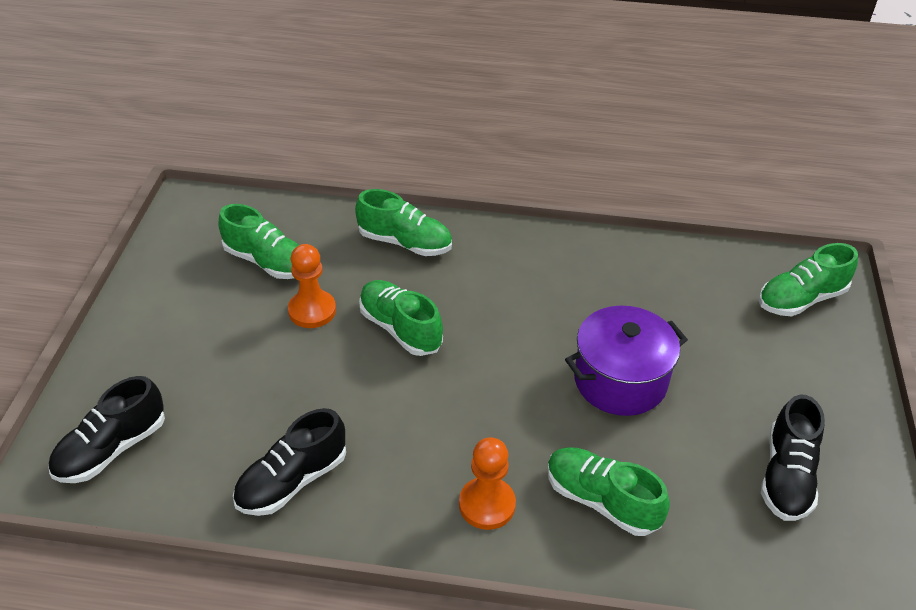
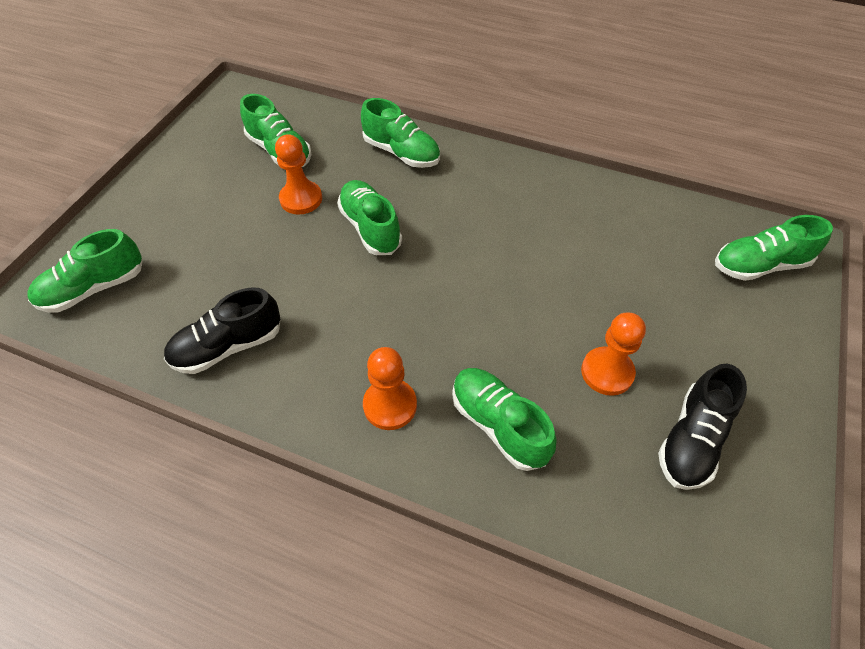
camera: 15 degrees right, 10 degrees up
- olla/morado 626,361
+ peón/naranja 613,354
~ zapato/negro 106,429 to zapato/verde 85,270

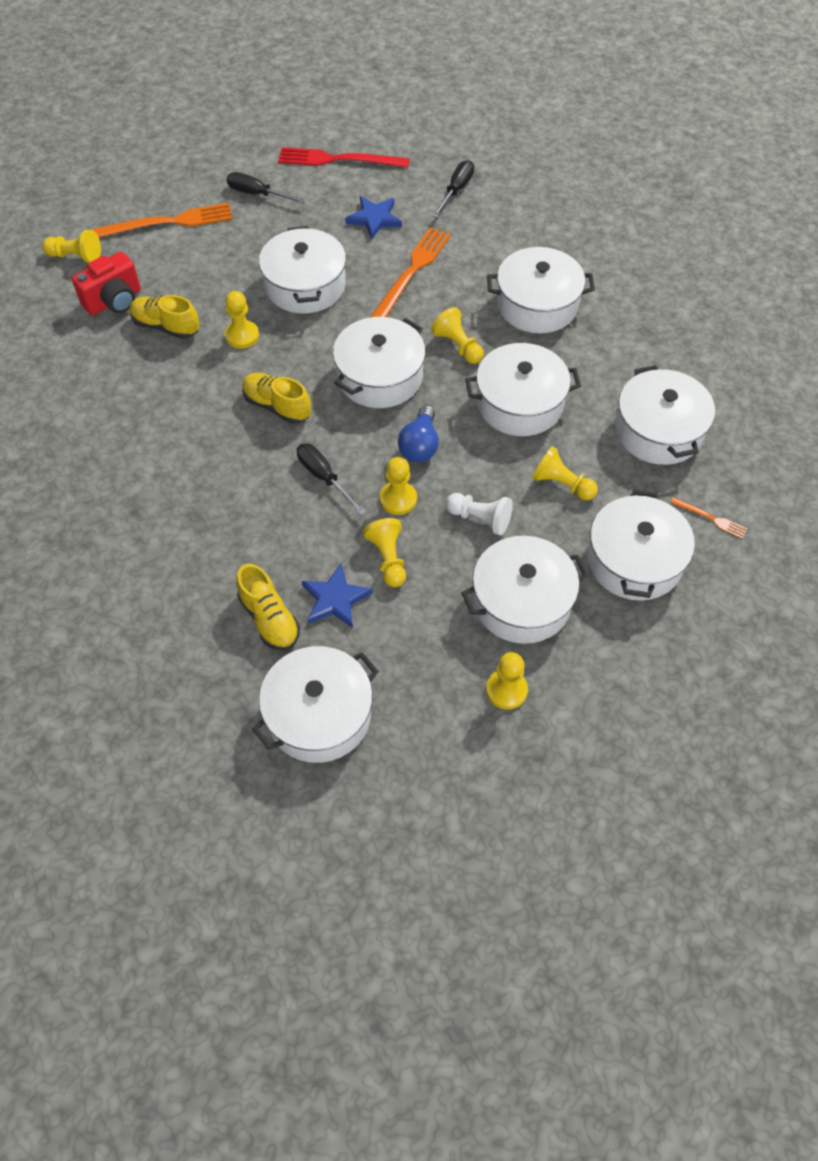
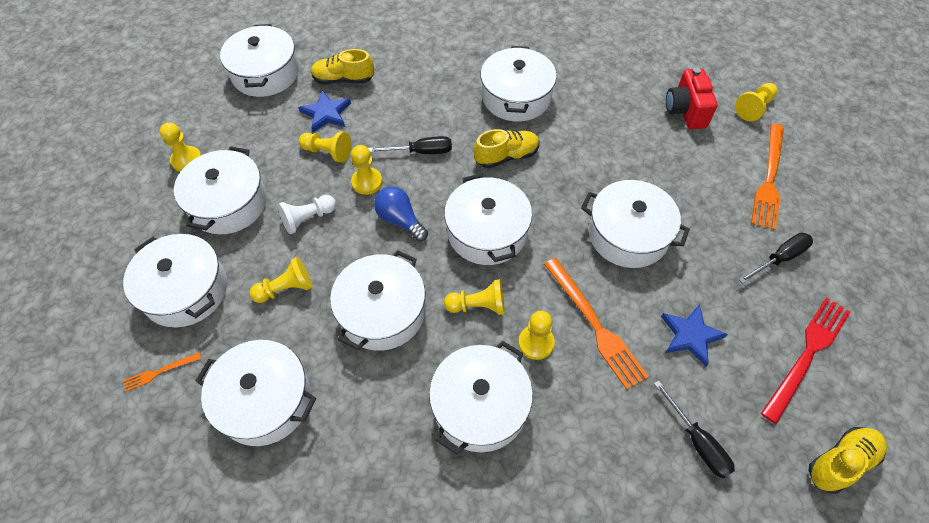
camera: 125 degrees right, 0 degrees up
+ olla/blanco 518,84
~ zapato/amarillo 165,317 to 848,460
~ peón/amarillo 242,320 to 536,335

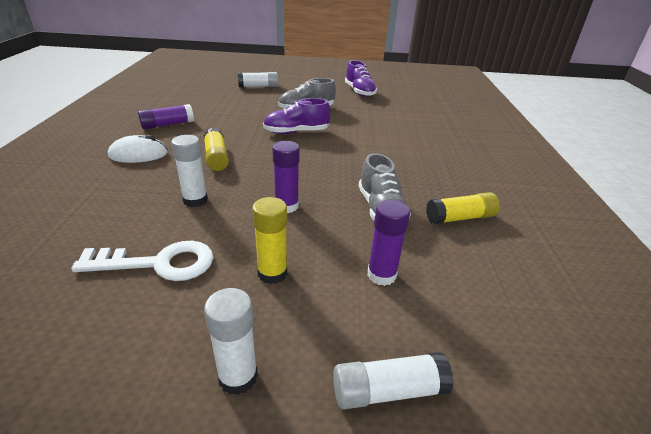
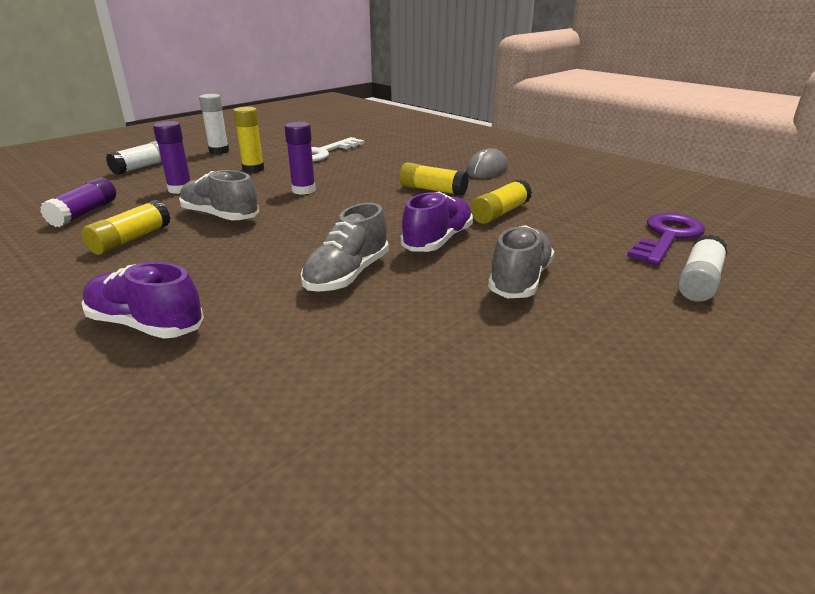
camera: 135 degrees right, 5 degrees down
- barra de pegamento/blanco 189,171
+ zapato/gris 345,247
+ barra de pegamento/amarillo 501,201
+ llave/morado 666,239
~ barra de pegamento/morado 166,116 to 78,202
~ zapato/morado 361,78 to 143,300
~ ratón/blanco 138,149 to ratón/gris 487,163

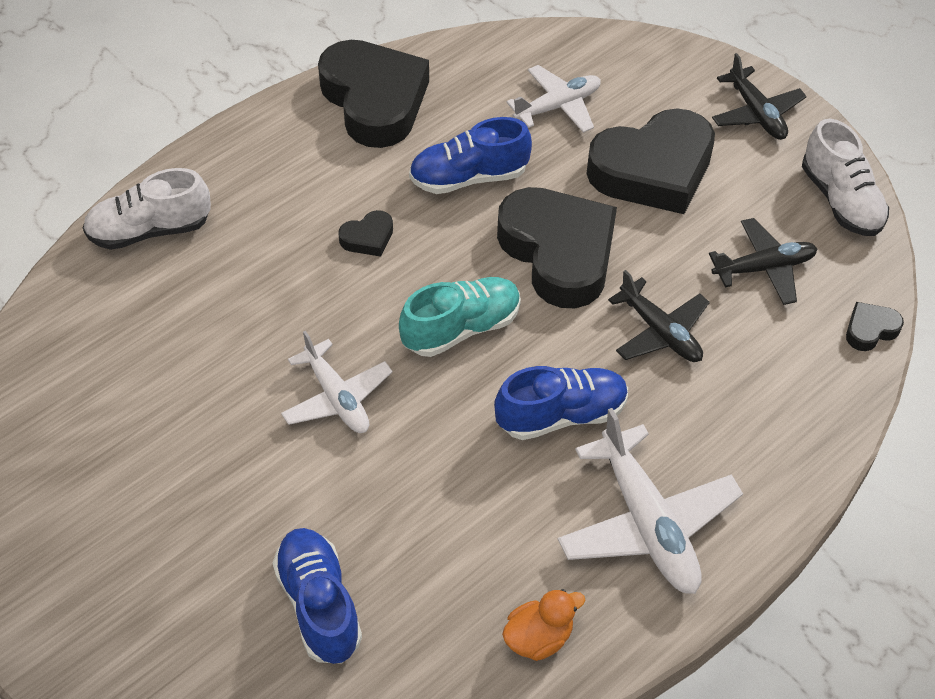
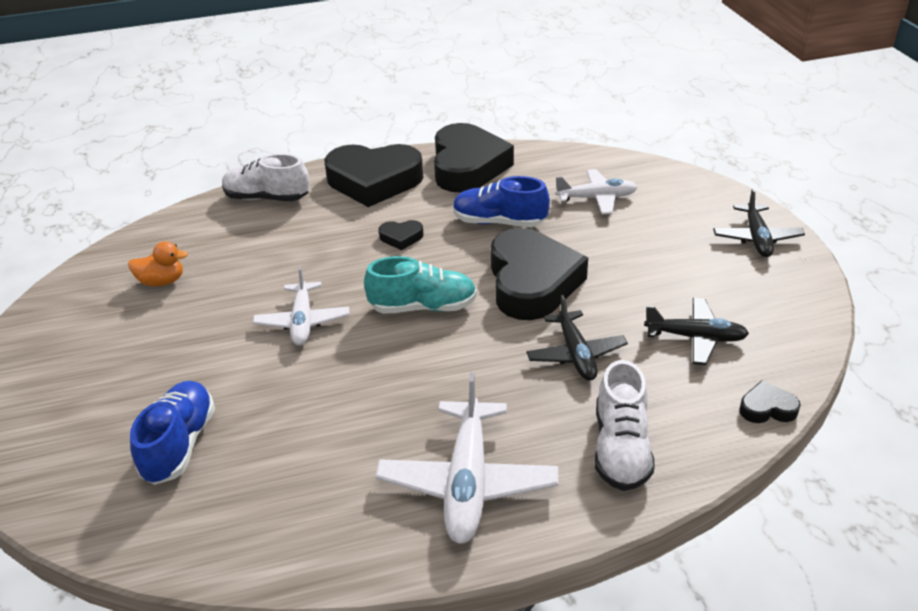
camera: 30 degrees right, 15 degrees down
- zapato/azul 561,403
~ pato/naranja 543,625 to 158,263
~ corazón/negro 650,161 to 373,175
~ zapato/blanco 845,177 to 625,425

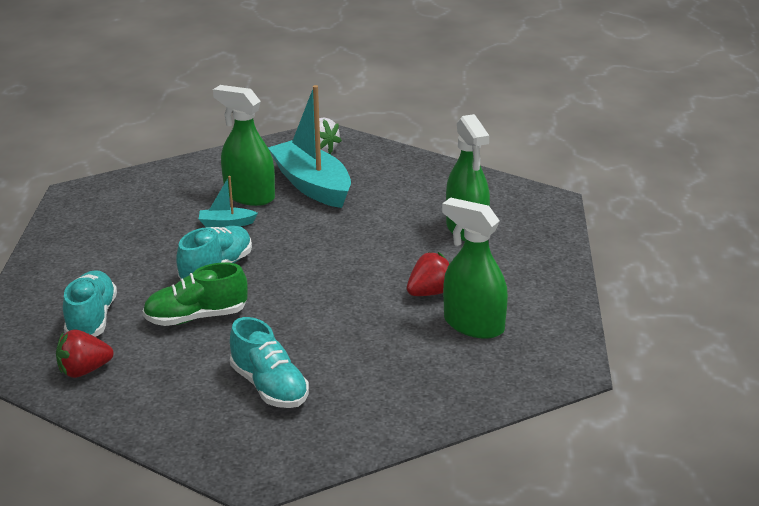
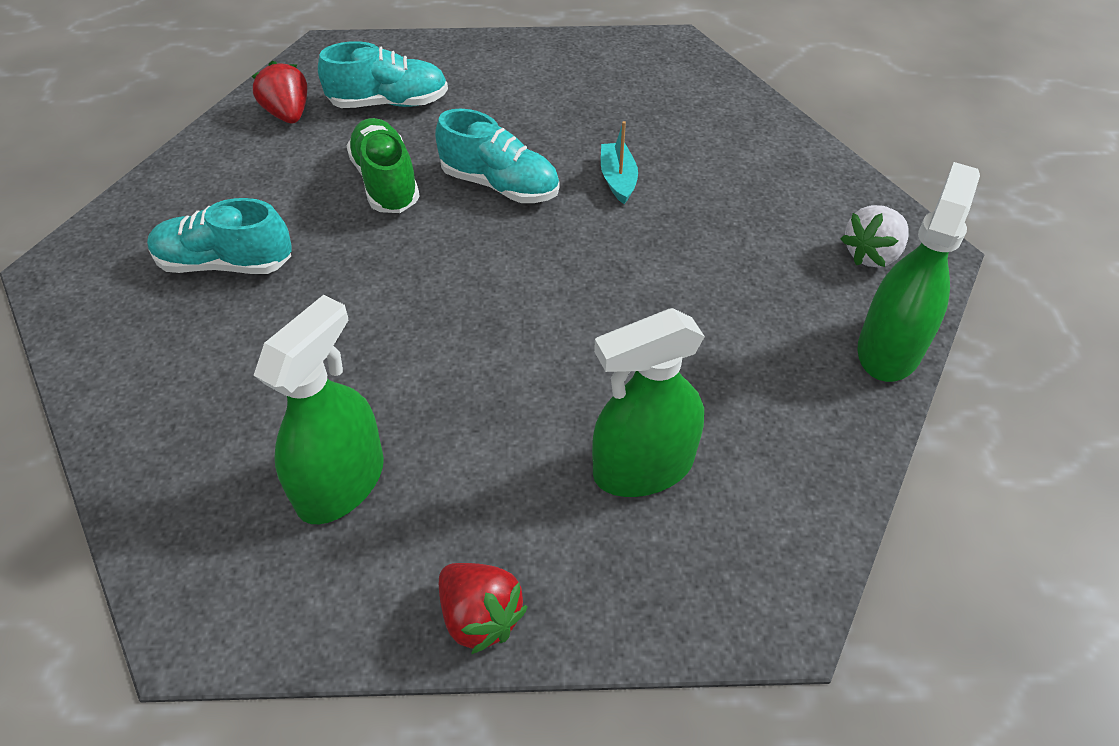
camera: 85 degrees right, 20 degrees up
- barco/turquesa 309,146
~ pulverizador/verde 244,145 to 918,272
~ fresa/rojo 428,274 to 483,608
~ zapato/turquesa 269,362 = 219,236 45 degrees clockwise

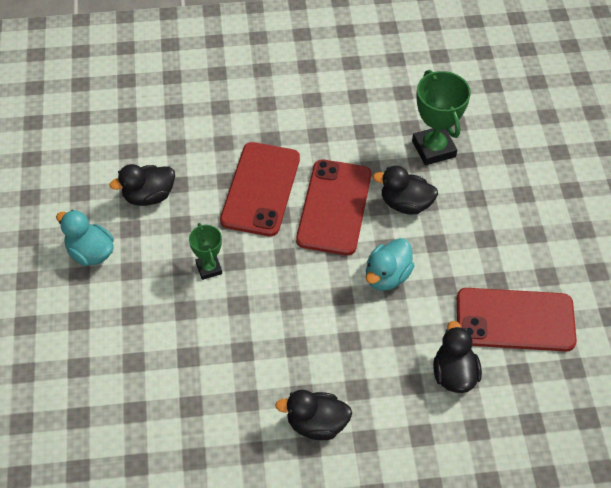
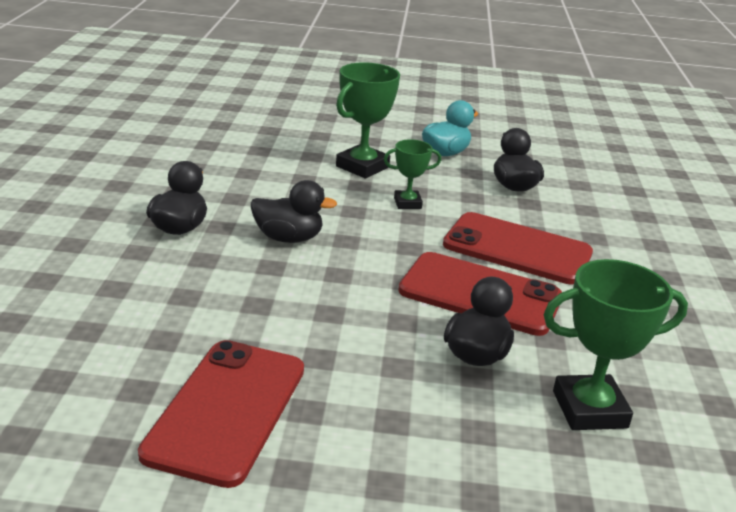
camera: 100 degrees right, 25 degrees down
- pato/turquesa 390,264
+ trofeo/verde 368,120
~ pato/negro 457,357 to 294,211

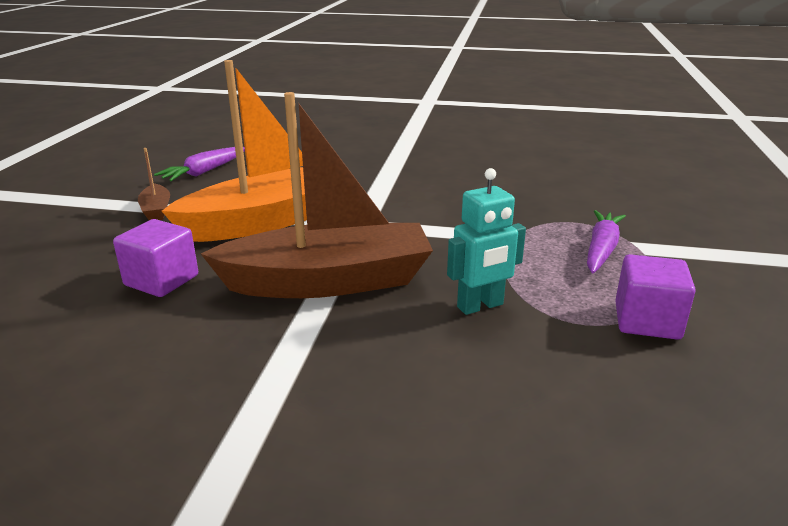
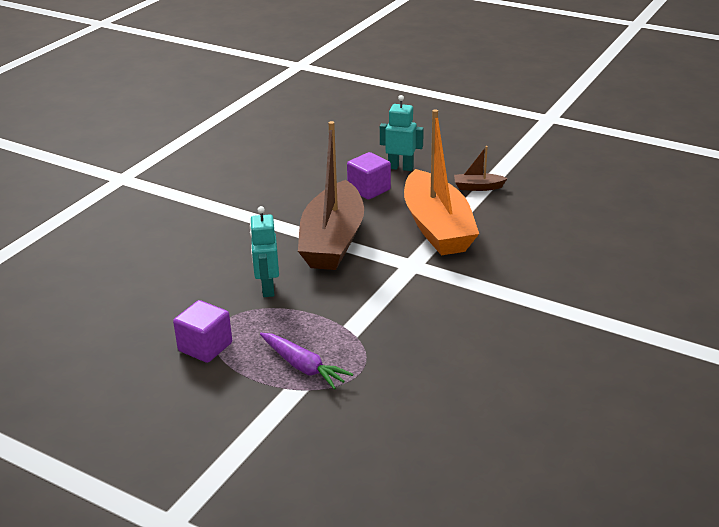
camera: 110 degrees right, 5 degrees up
- zanahoria/morado 199,164
+ robot/turquesa 402,133

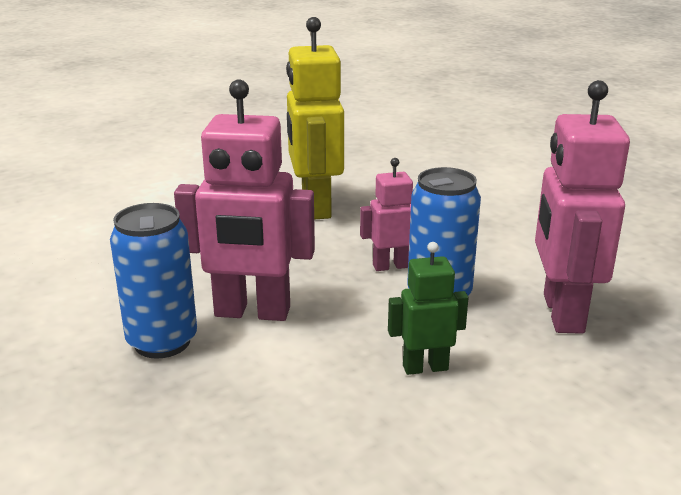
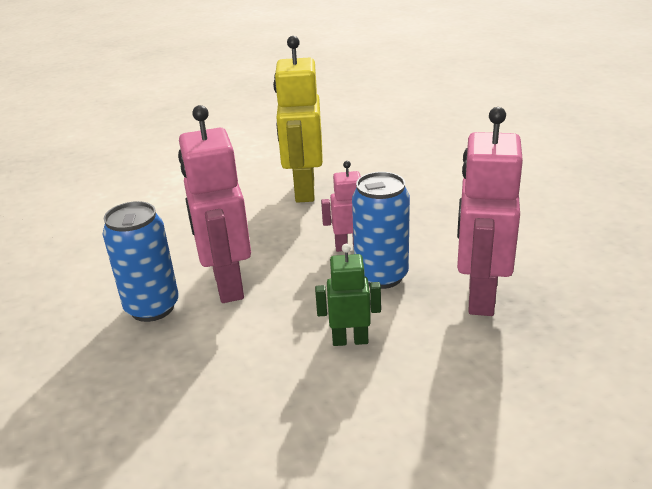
camera: 10 degrees right, 5 degrees up
~ robot/rosa 244,200 = 214,204 60 degrees clockwise

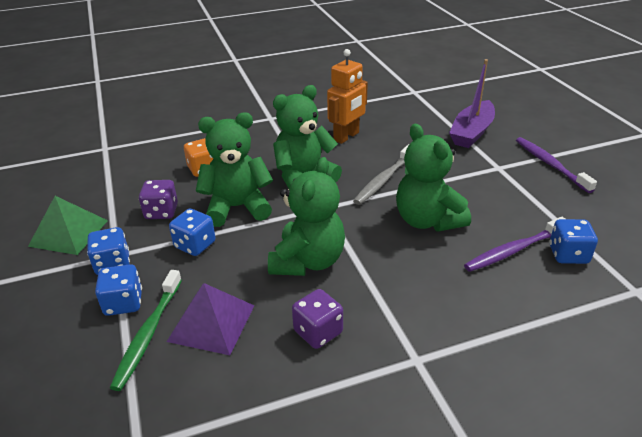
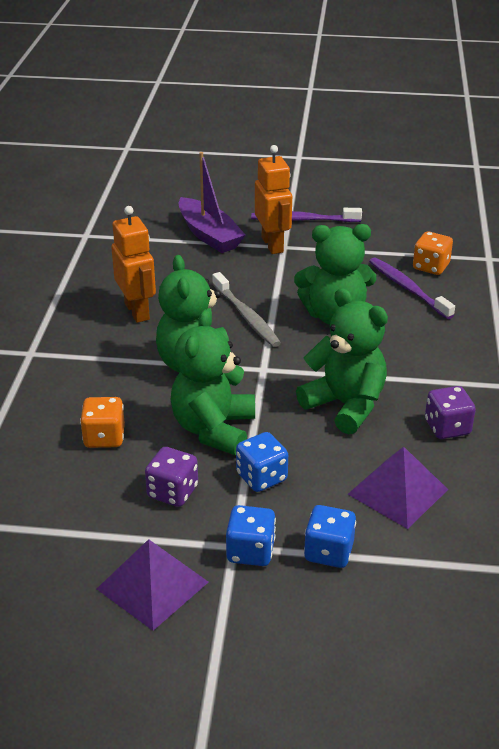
camera: 65 degrees left, 0 degrees up
- cepillo de dientes/verde 146,330
+ robot/naranja 273,199
~ pirámide/verde 68,225 to pirámide/morado 152,585
~ dado/azul 573,241 to dado/naranja 433,253
~ cepillo de dientes/morado 514,244 = 412,288 150 degrees clockwise

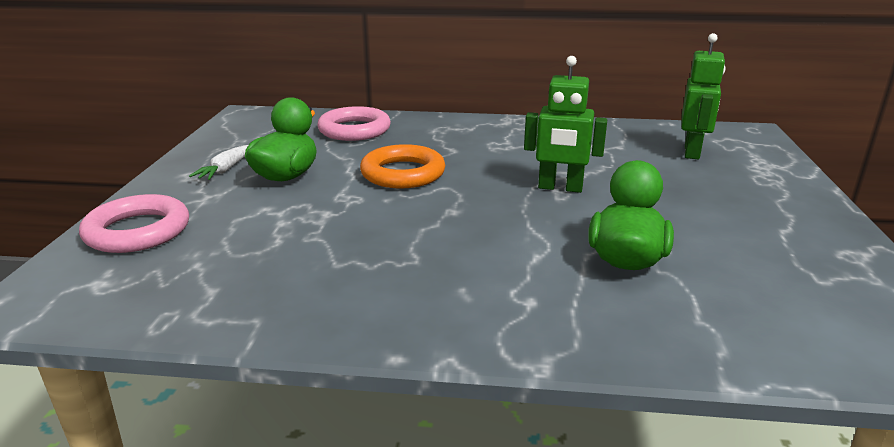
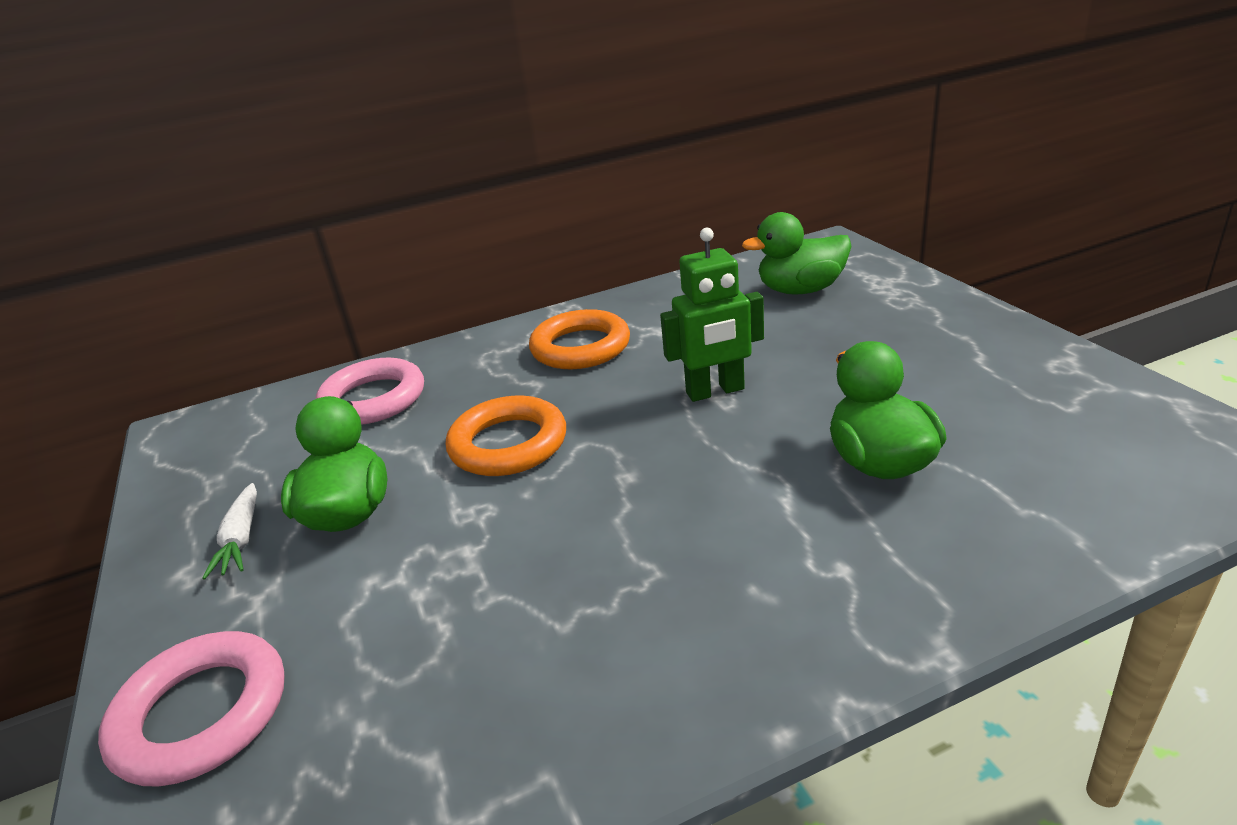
camera: 25 degrees left, 5 degrees up
+ anillo/naranja 579,339
~ robot/verde 703,96 to pato/verde 797,253

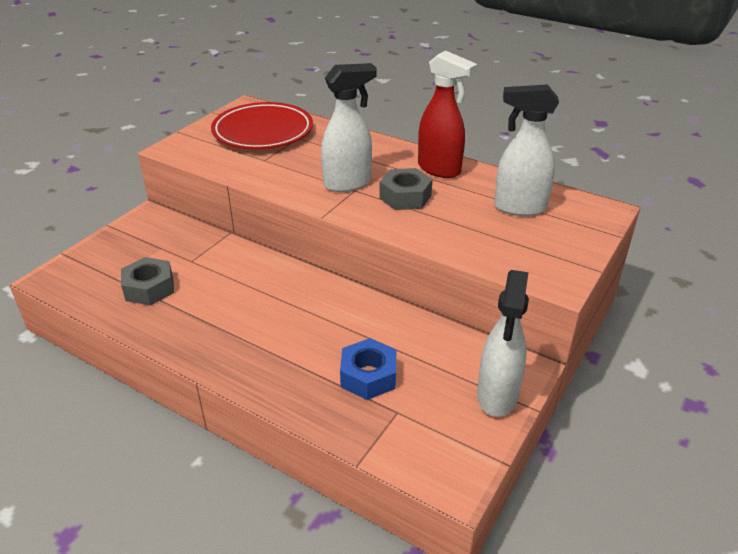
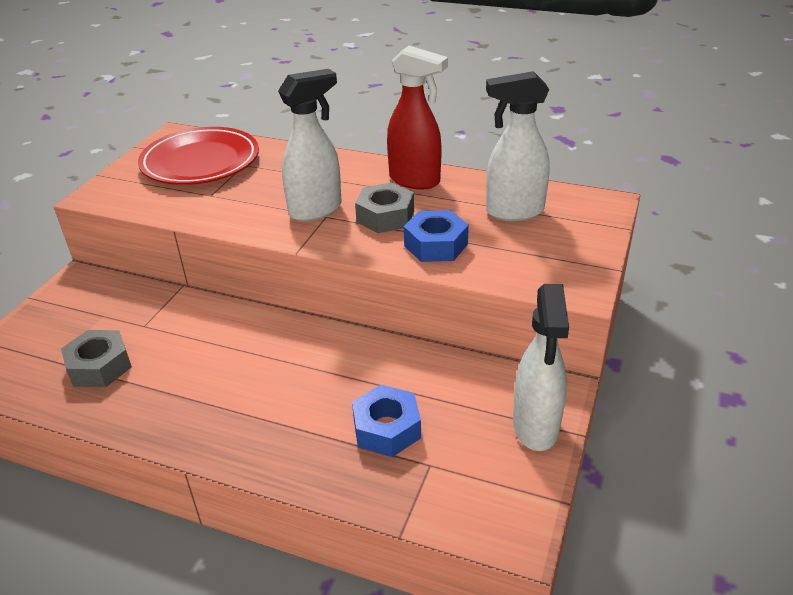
camera: 10 degrees left, 0 degrees up
+ tuerca/azul 436,236

